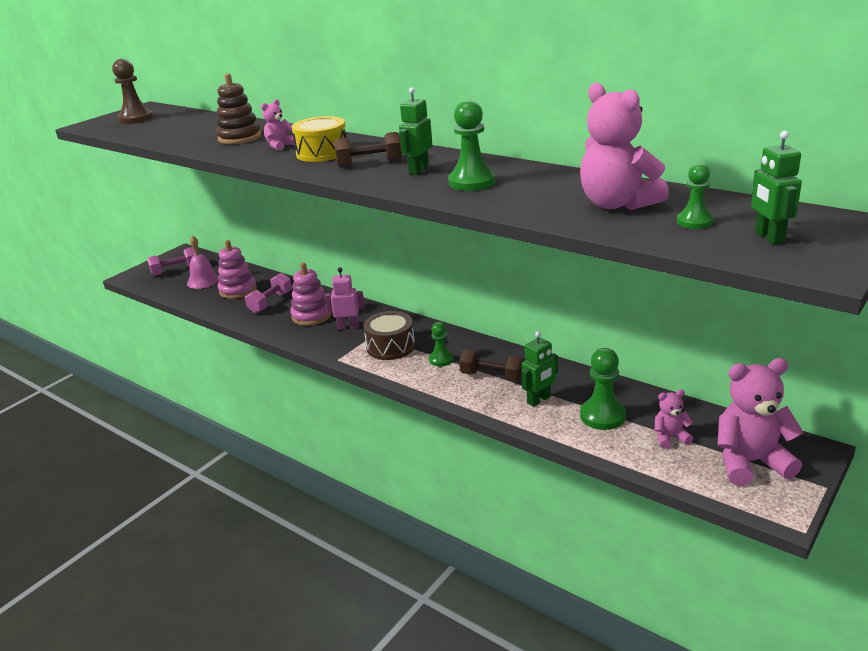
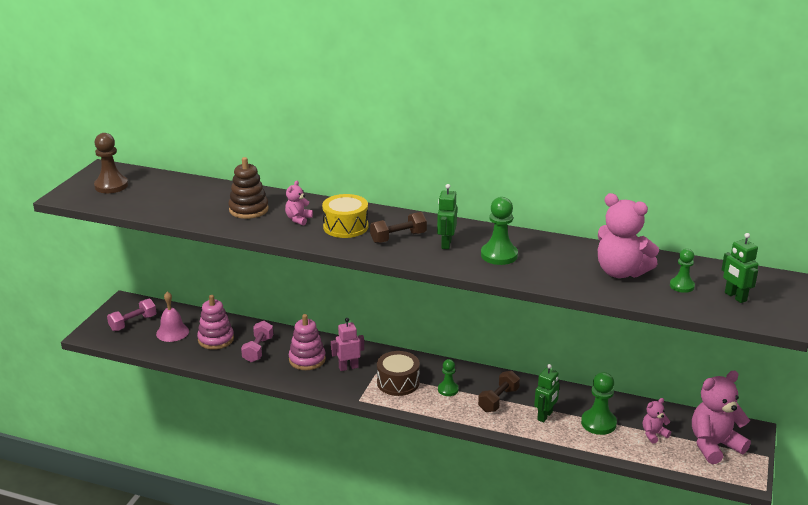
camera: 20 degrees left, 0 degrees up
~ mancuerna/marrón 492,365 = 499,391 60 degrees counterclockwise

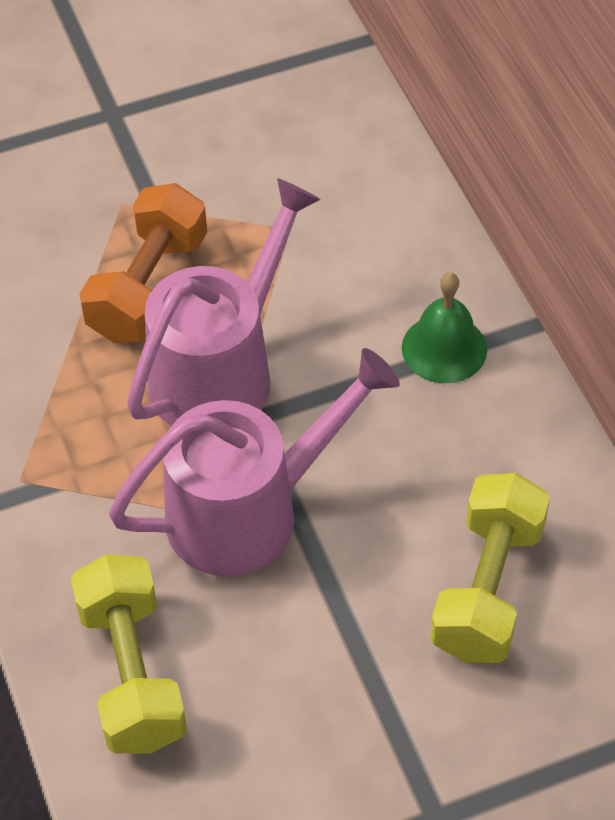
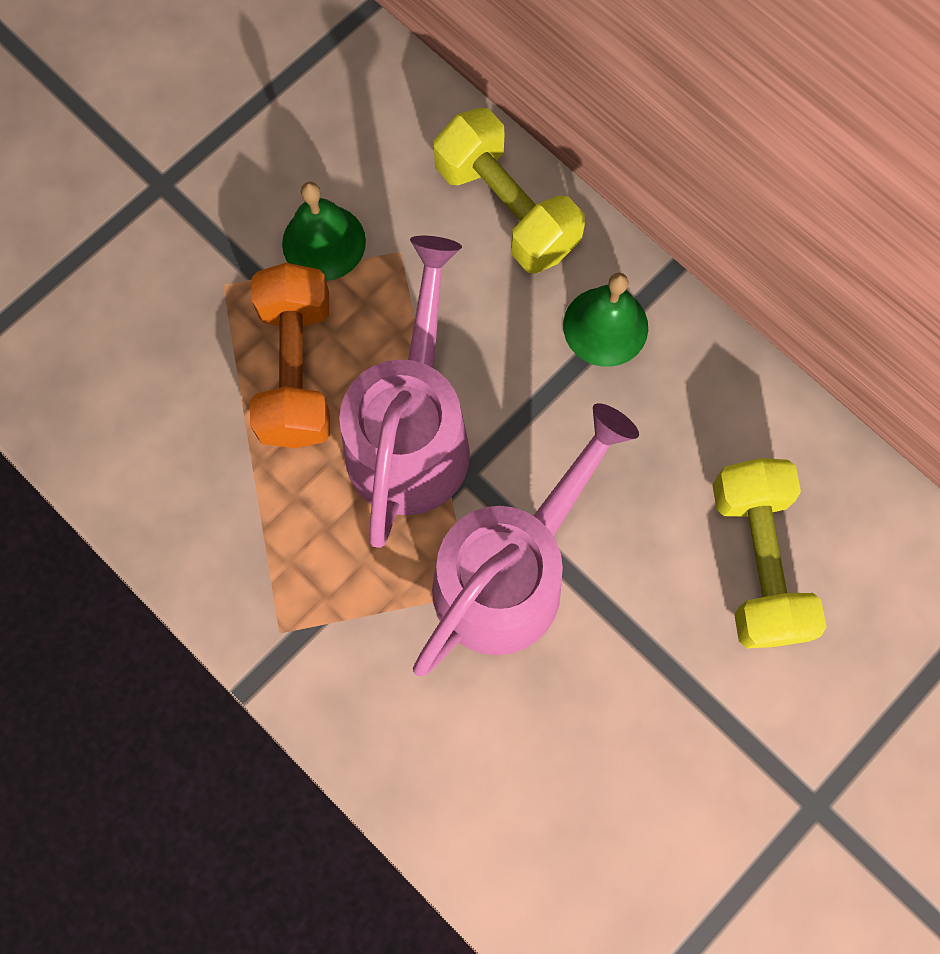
camera: 25 degrees left, 20 degrees up
+ campana/verde 324,231
~ mancuerna/amarillo 129,654 to 509,191

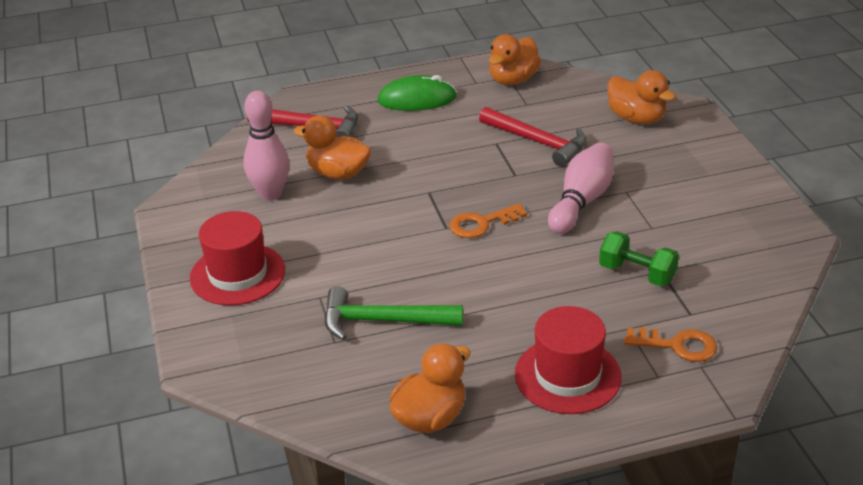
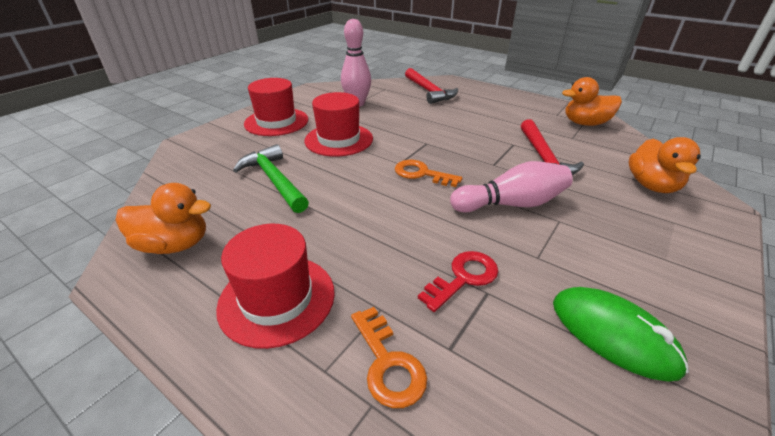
camera: 50 degrees right, 0 degrees up
- pato/naranja 332,147
+ sombrero/rojo 338,124
~ ratón/verde 417,93 to 621,334
~ mancuerna/verde 639,258 to llave/rojo 458,281

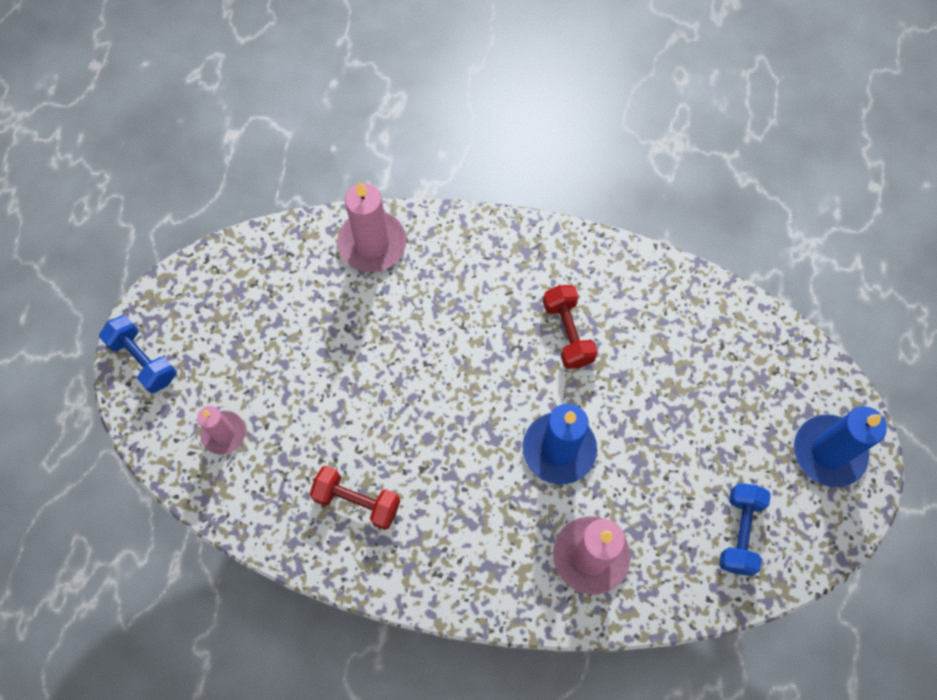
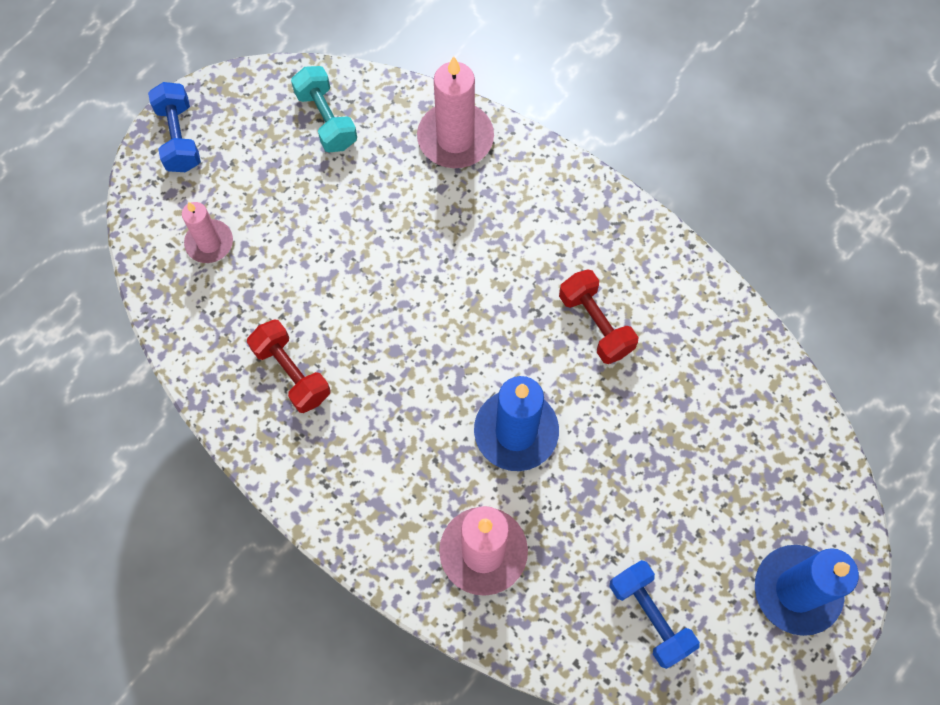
camera: 30 degrees right, 0 degrees up
+ mancuerna/turquesa 324,109
~ mancuerna/rojo 570,327 = 598,316 45 degrees counterclockwise
~ mancuerna/azul 745,529 = 655,614 75 degrees counterclockwise

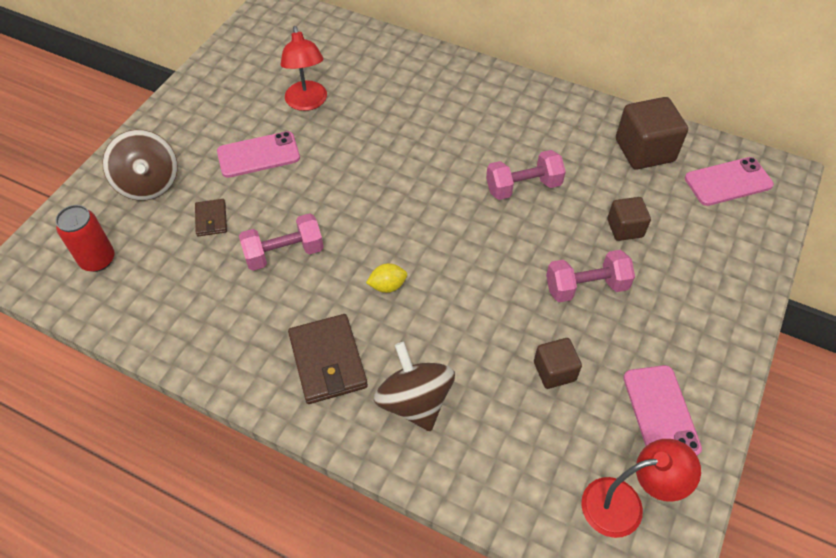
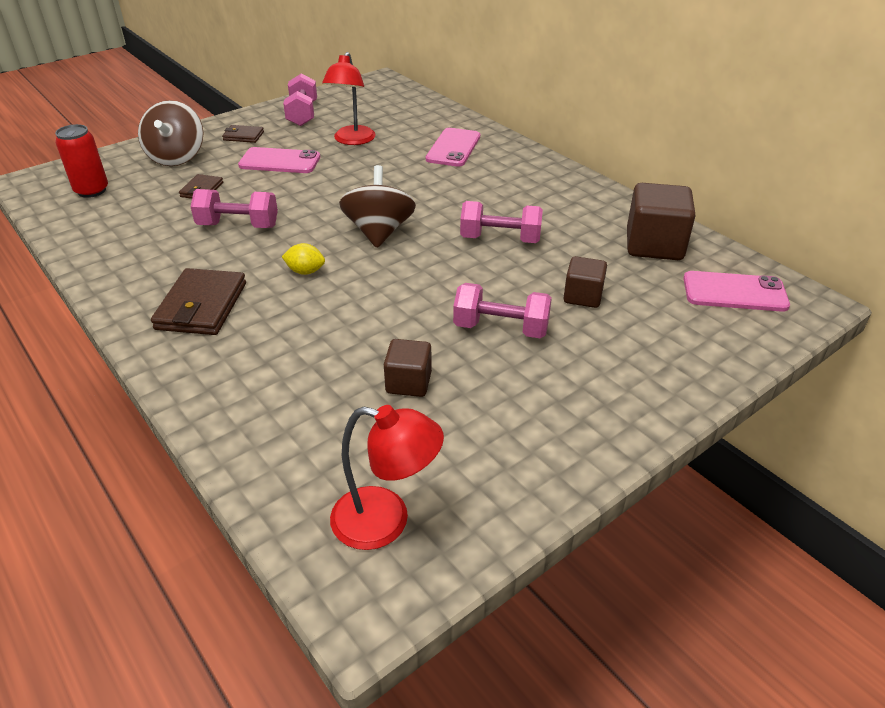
camera: 25 degrees right, 15 degrees down
+ cartera/marrón 243,134
+ mancuerna/rosa 300,100
~ peonza/marrón 414,386 to 377,206
~ móvil/rosa 662,410 to 453,147

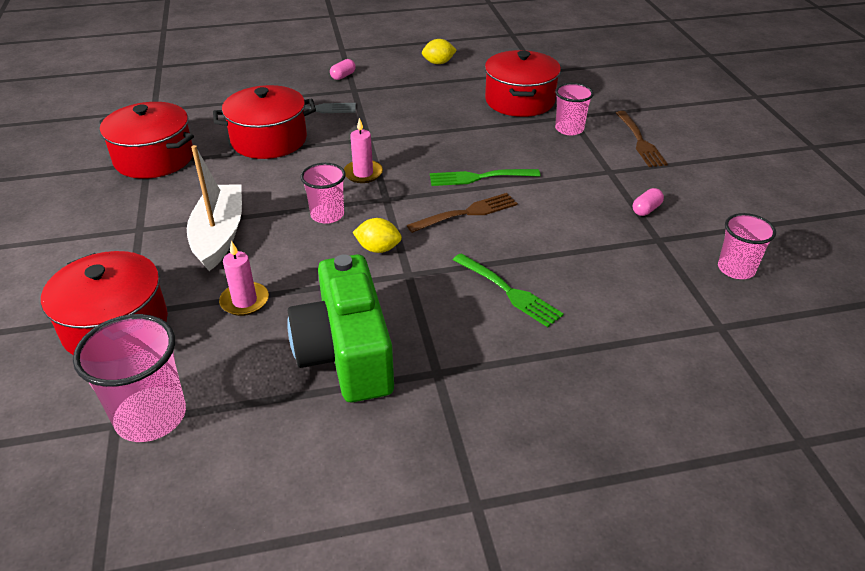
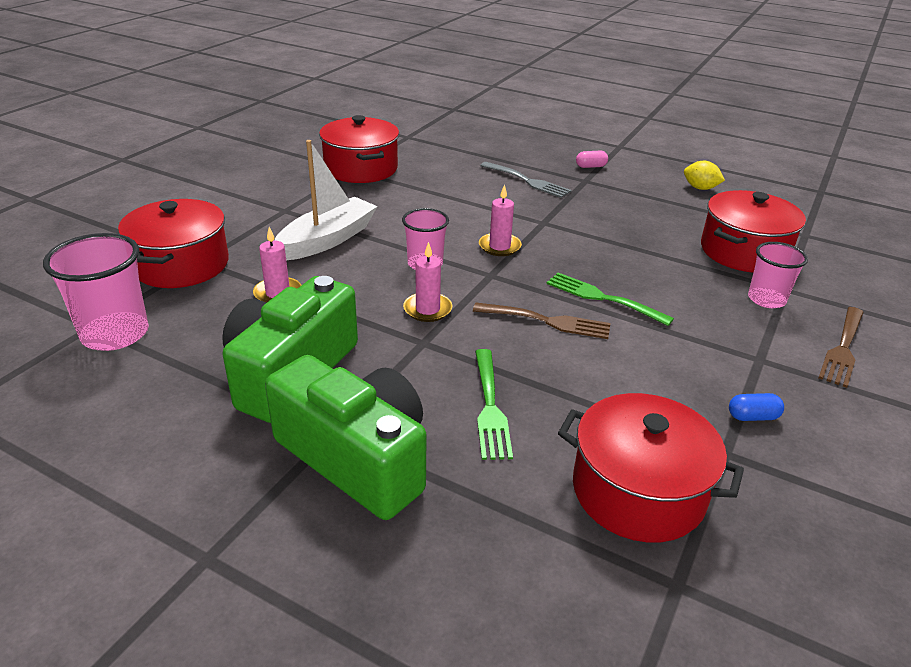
camera: 40 degrees right, 5 degrees down
- vaso/rosa 747,246
+ cámara/verde 346,437
~ olla/rojo 264,122 to 651,467
~ limón/amarillo 377,235 to vela/rosa 427,282
~ cápsula/rosa 648,202 to cápsula/azul 756,407

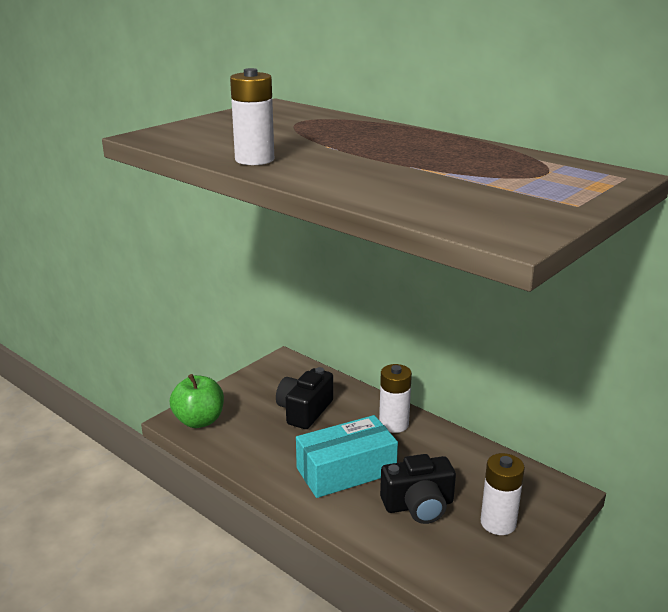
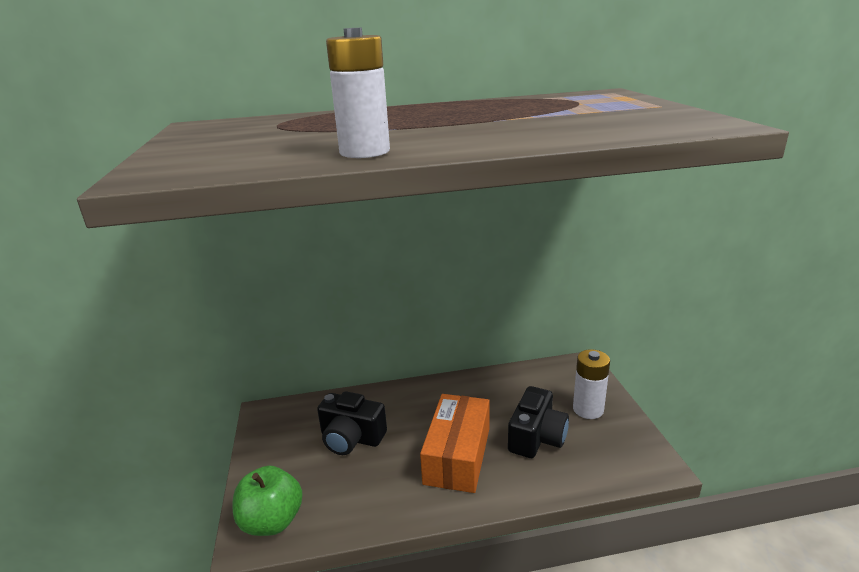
camera: 50 degrees left, 0 degrees up
- pila/blanco 395,398
~ caja/turquesa 347,456 to caja/naranja 455,443
~ cámara/negro 304,398 = 352,423 45 degrees counterclockwise

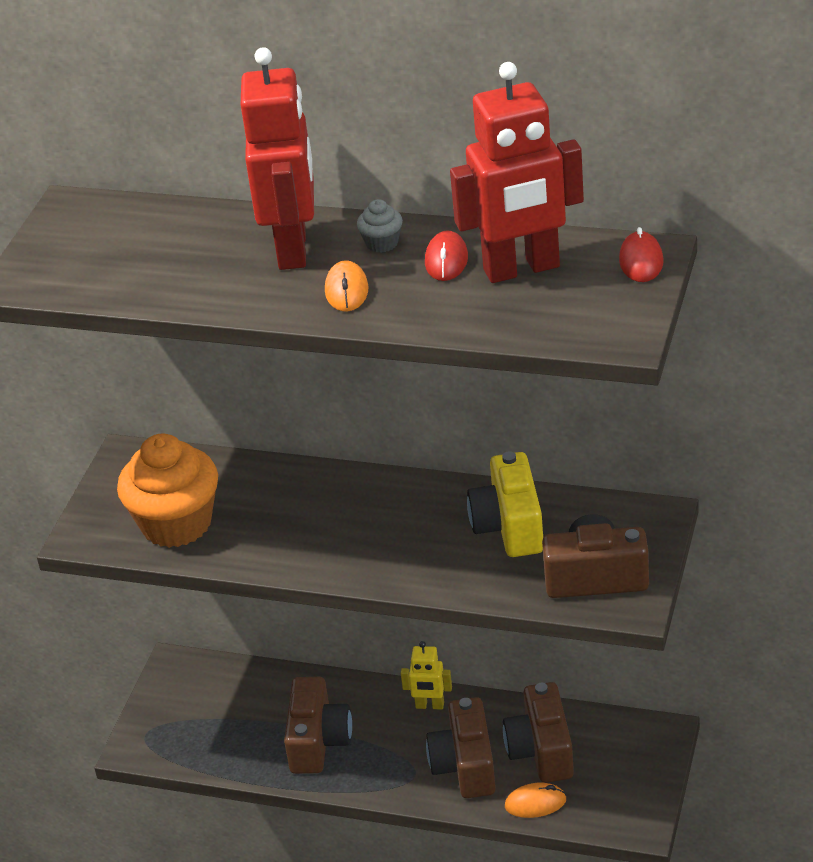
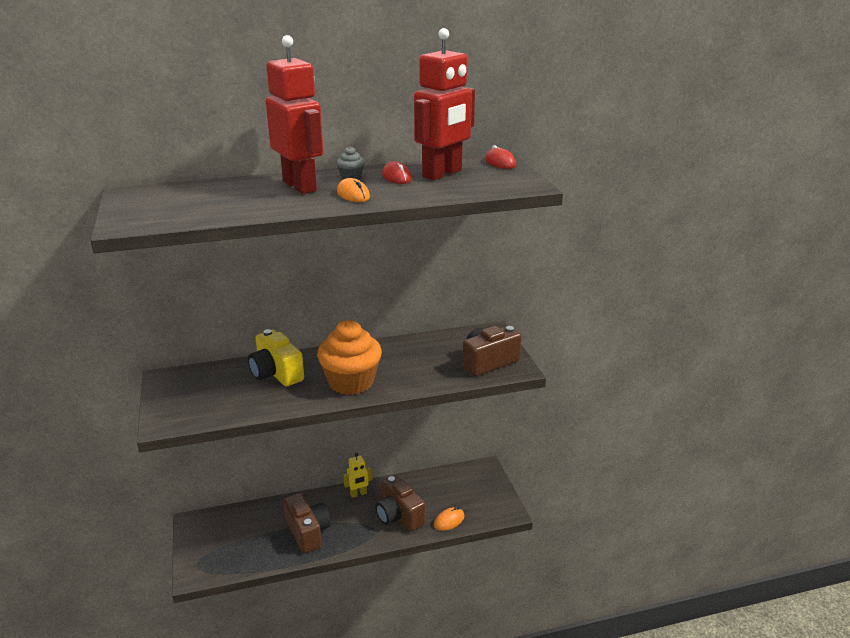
camera: 35 degrees left, 10 degrees down
- cámara/marrón 538,732
~ magdalena/naranja 167,490 to 349,357
~ cámara/amarillo 505,504 to 276,358

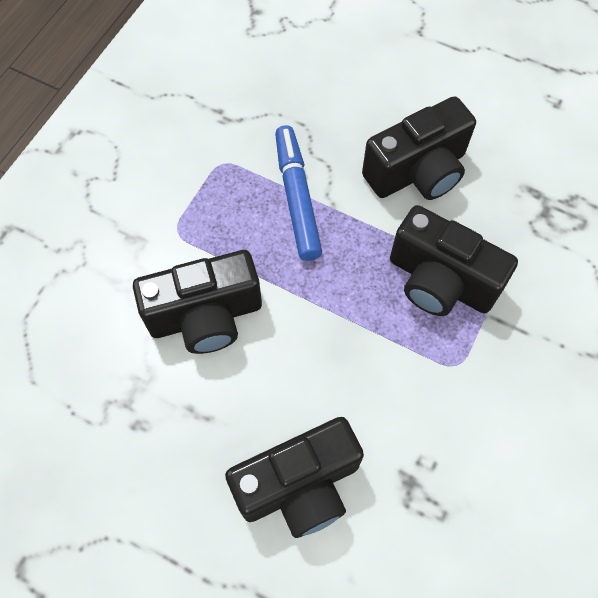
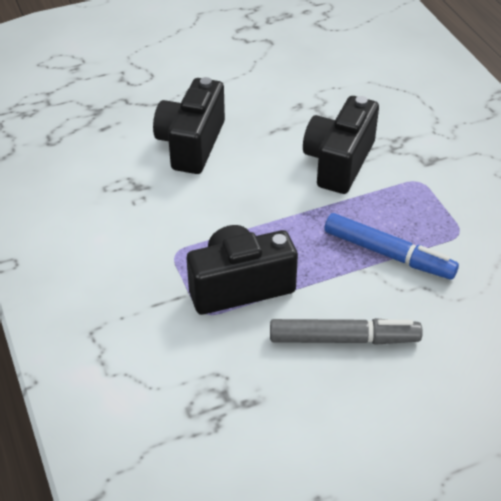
camera: 130 degrees right, 20 degrees down
~ cámara/negro 419,148 to rotulador/gris 346,331

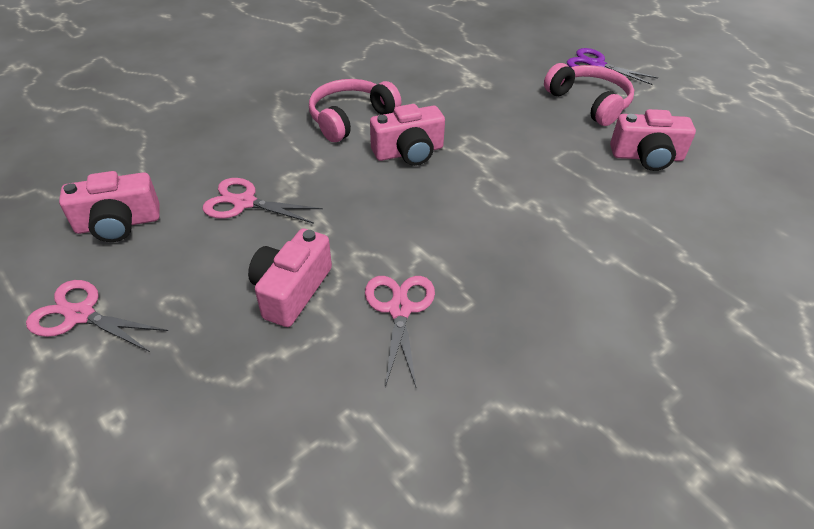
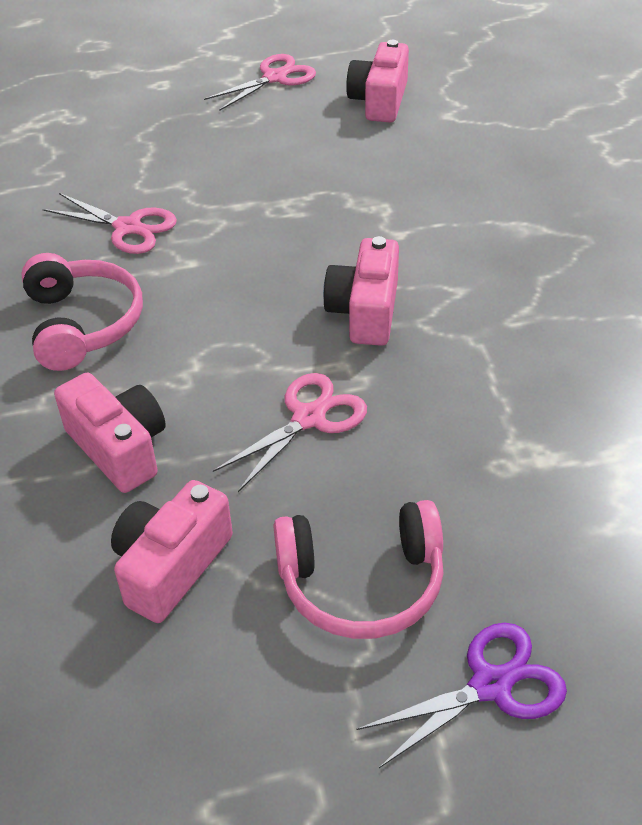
camera: 120 degrees right, 0 degrees up
~ tijeras/rosa 263,201 to 290,432
~ cámara/rosa 290,278 to 110,433
~ auriculares/rosa 355,110 to 82,312

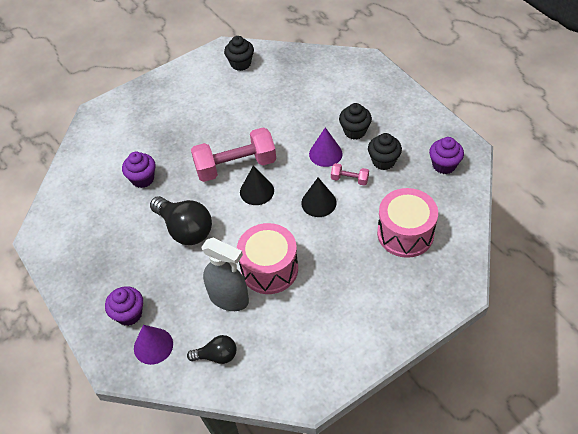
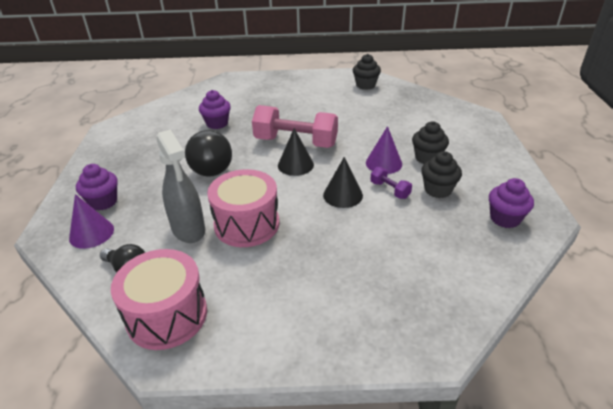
camera: 30 degrees right, 15 degrees down
~ tambor/rosa 407,223 to 159,299
~ mancuerna/rosa 350,174 to mancuerna/morado 391,183

